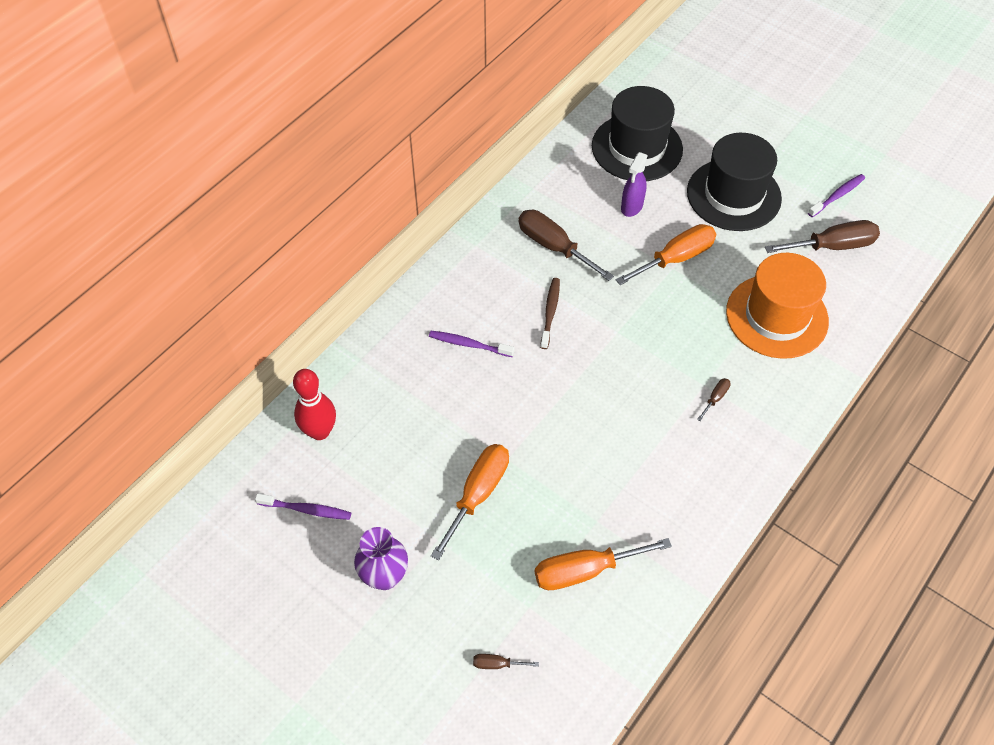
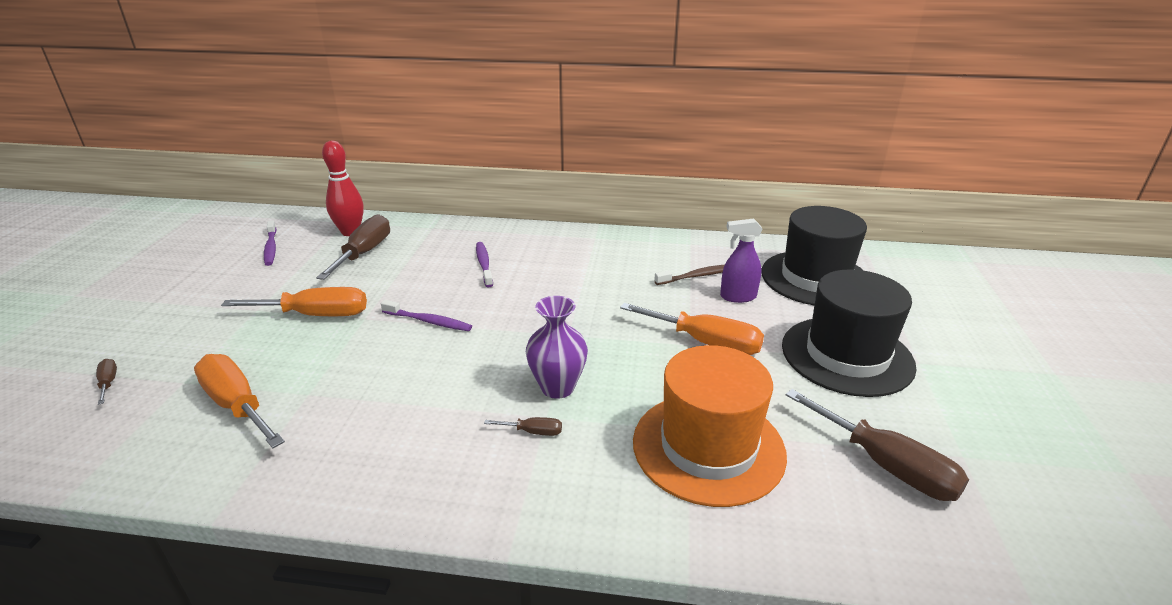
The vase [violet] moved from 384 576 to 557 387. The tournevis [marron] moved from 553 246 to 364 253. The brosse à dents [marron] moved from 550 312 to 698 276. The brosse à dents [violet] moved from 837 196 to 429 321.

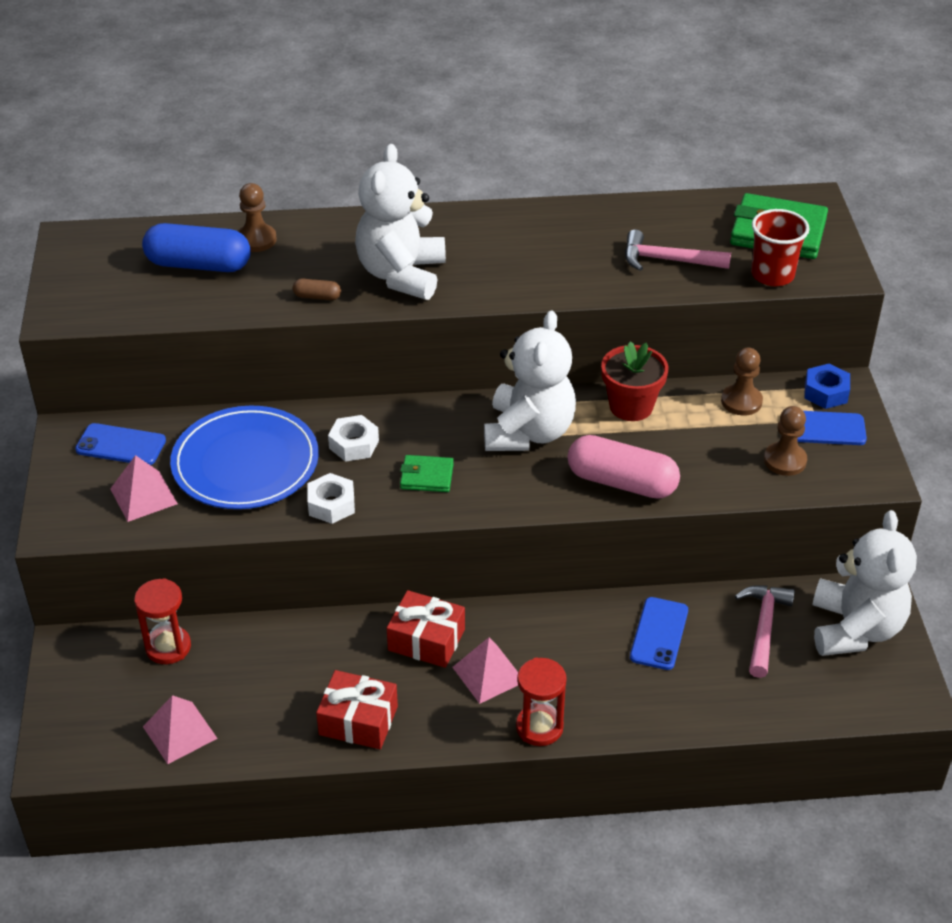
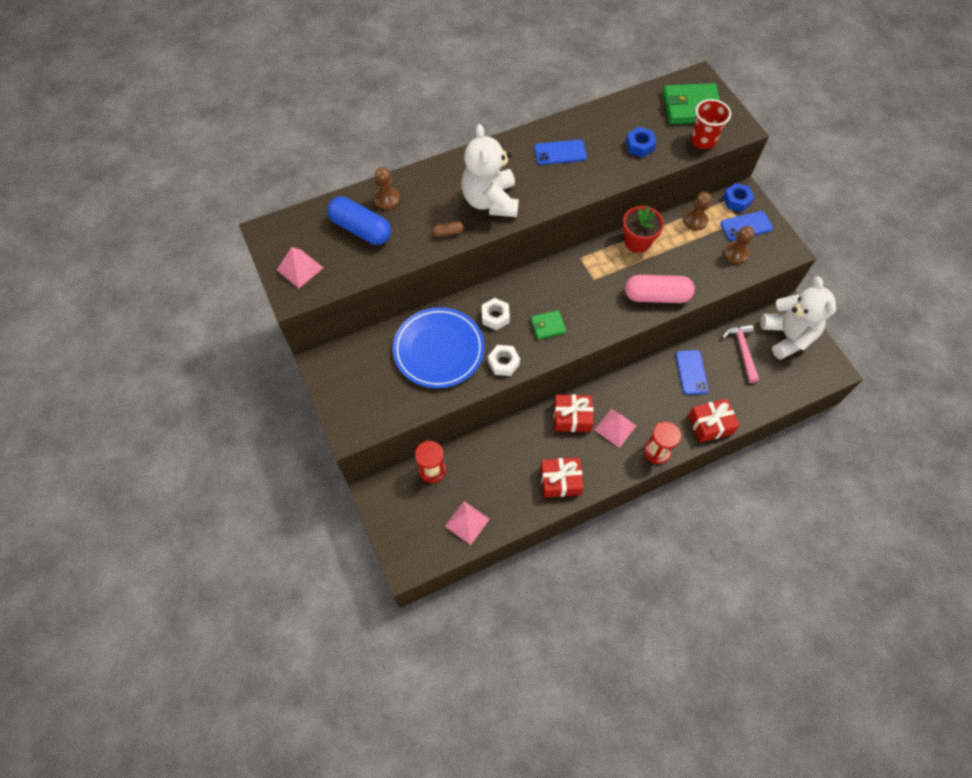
The téléphone [bleu] moved from 121 445 to 560 153. The pyramide [rose] moved from 143 496 to 300 268. The gélule [bleu] at 198 264 turned 45 degrees clockwise. The ours en peluche [blanc] at 528 433 disappeared. The marteau [rose] at 667 260 was replaced by the écrou [bleu] at 639 146. The cadeau [rouge] at 710 424 appeared.

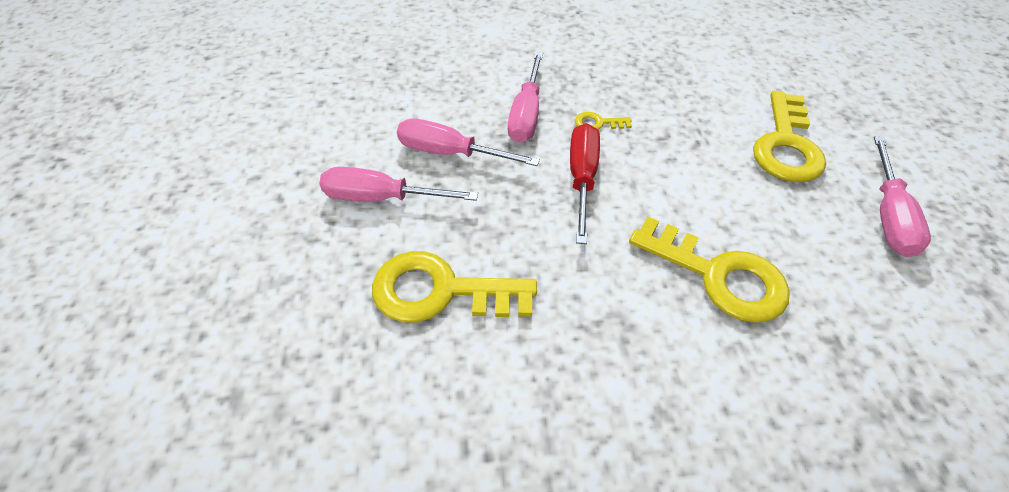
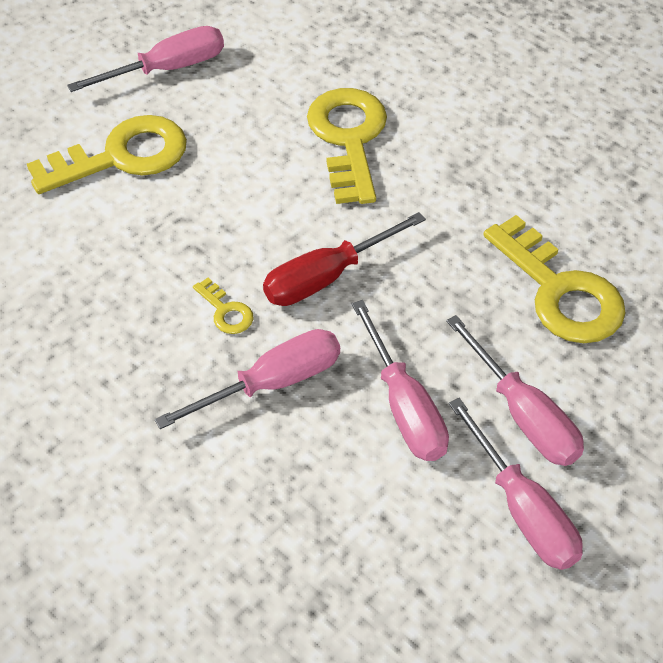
The tournevis [rose] at 523 510 appeared.

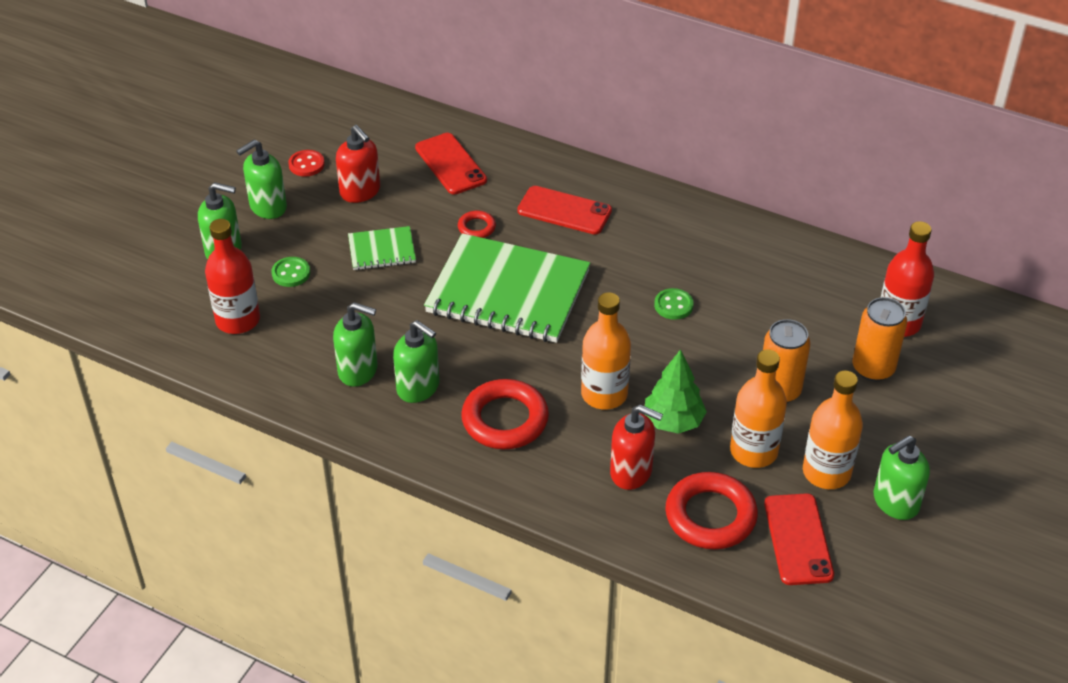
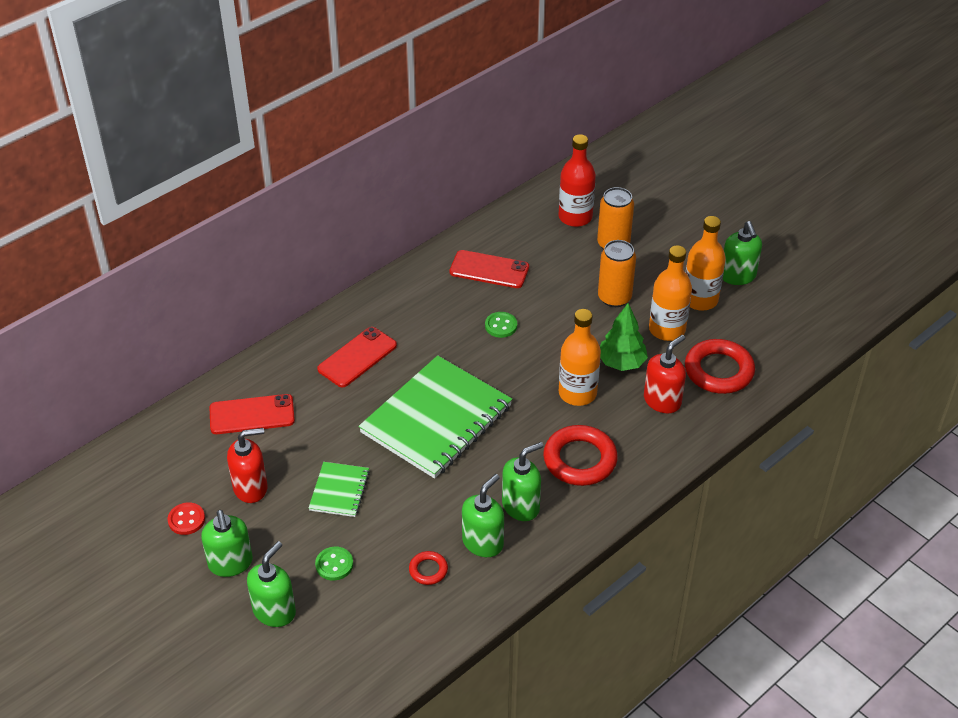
The bouteille [rouge] at 238 320 disappeared. The anneau [rouge] moved from 476 227 to 428 570. The téléphone [rouge] moved from 798 539 to 489 269.

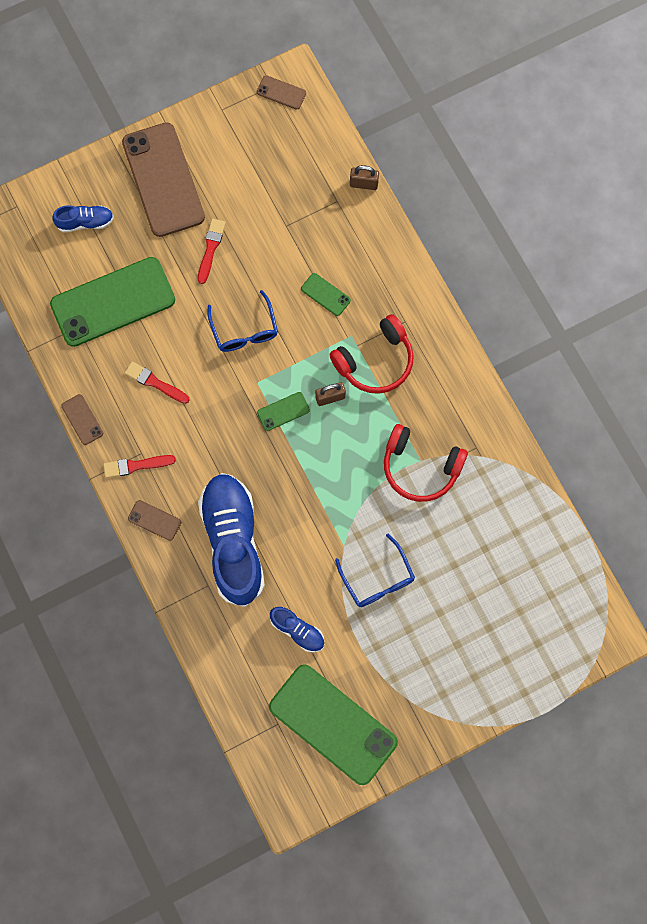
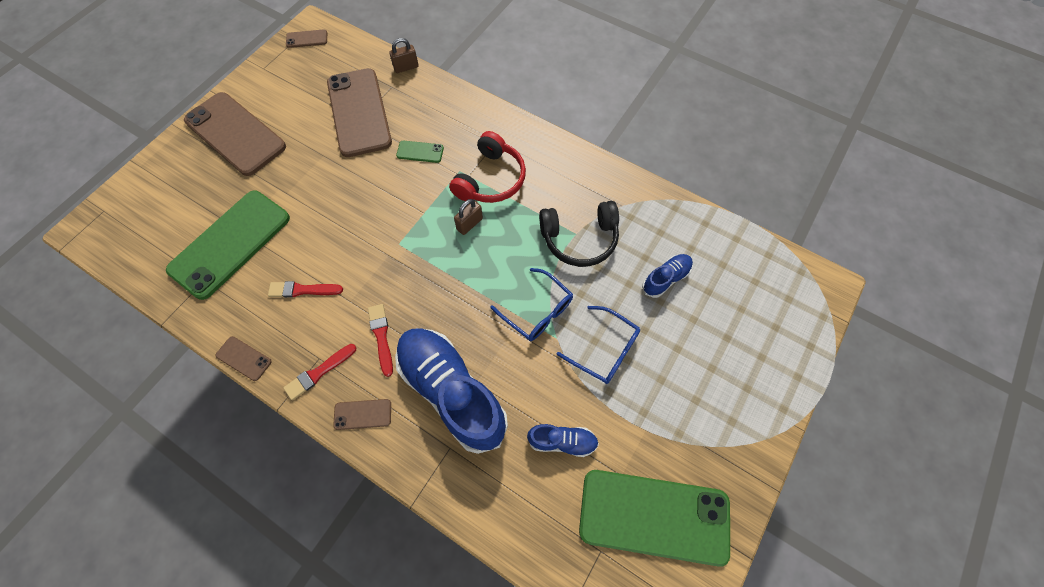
The chaussure [bleu] moved from 85 222 to 665 278. The pinceau [rouge] moved from 211 248 to 381 336. The lunettes [bleu] moved from 244 330 to 537 311. The téléphone [vert] at 283 411 disappeared. The casque audio [rouge] at 420 467 became the casque audio [noir] at 579 239. The téléphone [marron] at 359 112 appeared.

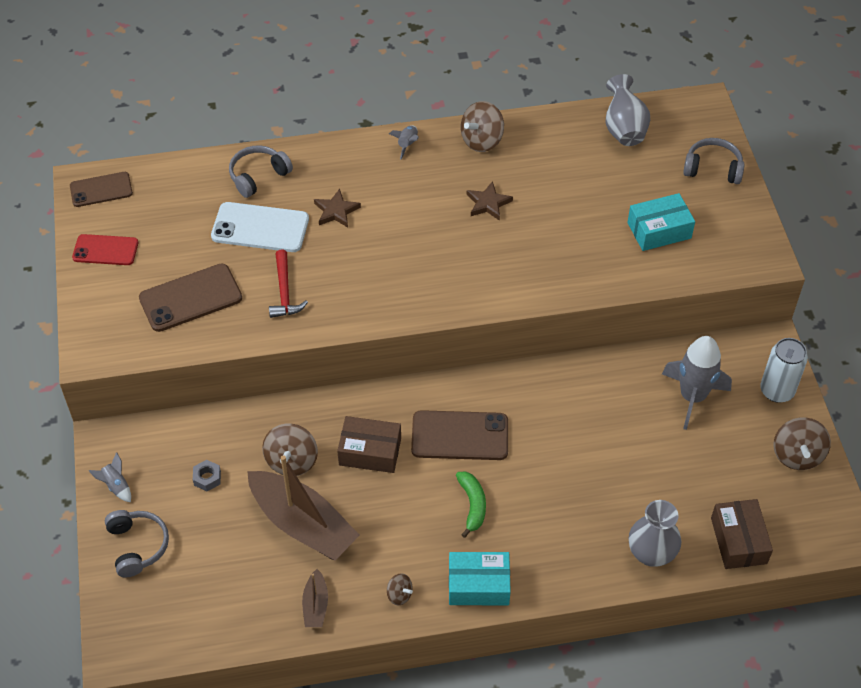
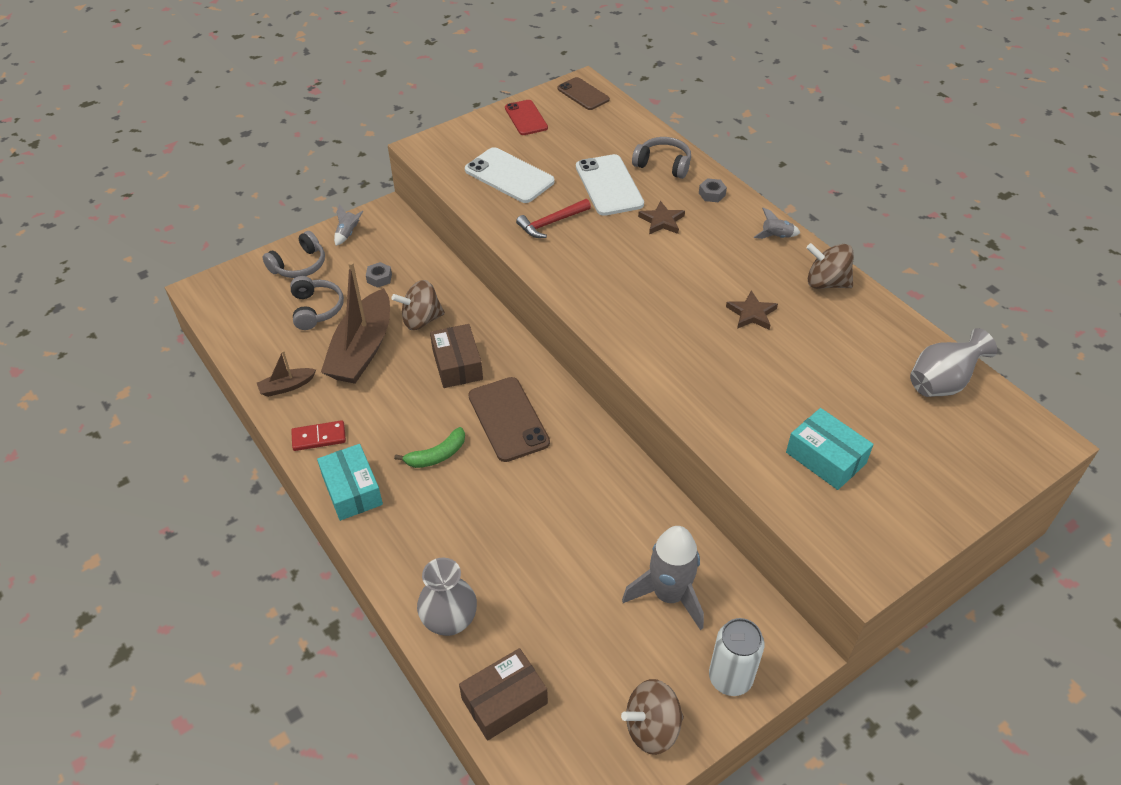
The téléphone [marron] at 190 298 became the téléphone [blanc] at 509 176. The toupie [marron] at 399 595 was replaced by the domino [rouge] at 319 437. The casque audio [gris] moved from 713 168 to 316 309. The écrou [gris] at 712 194 appeared.

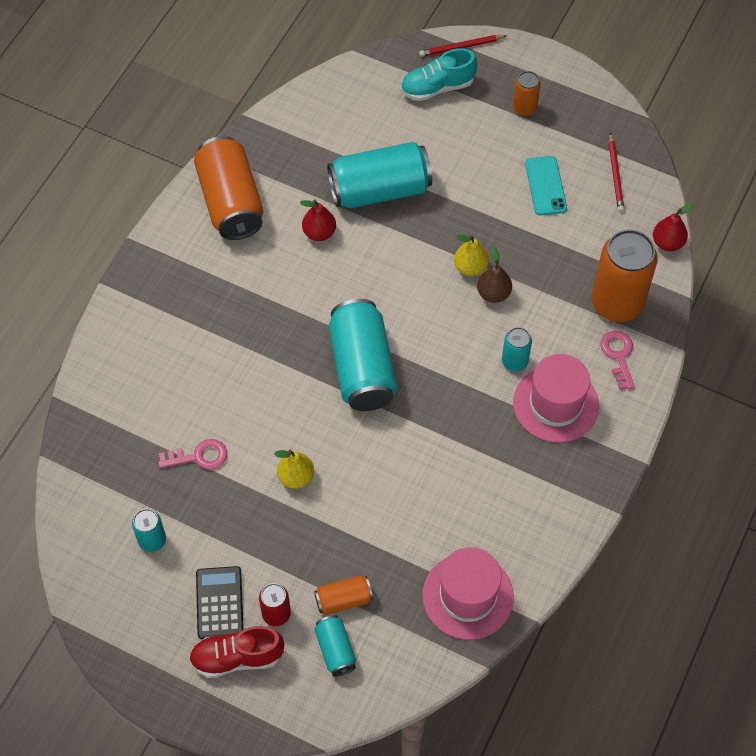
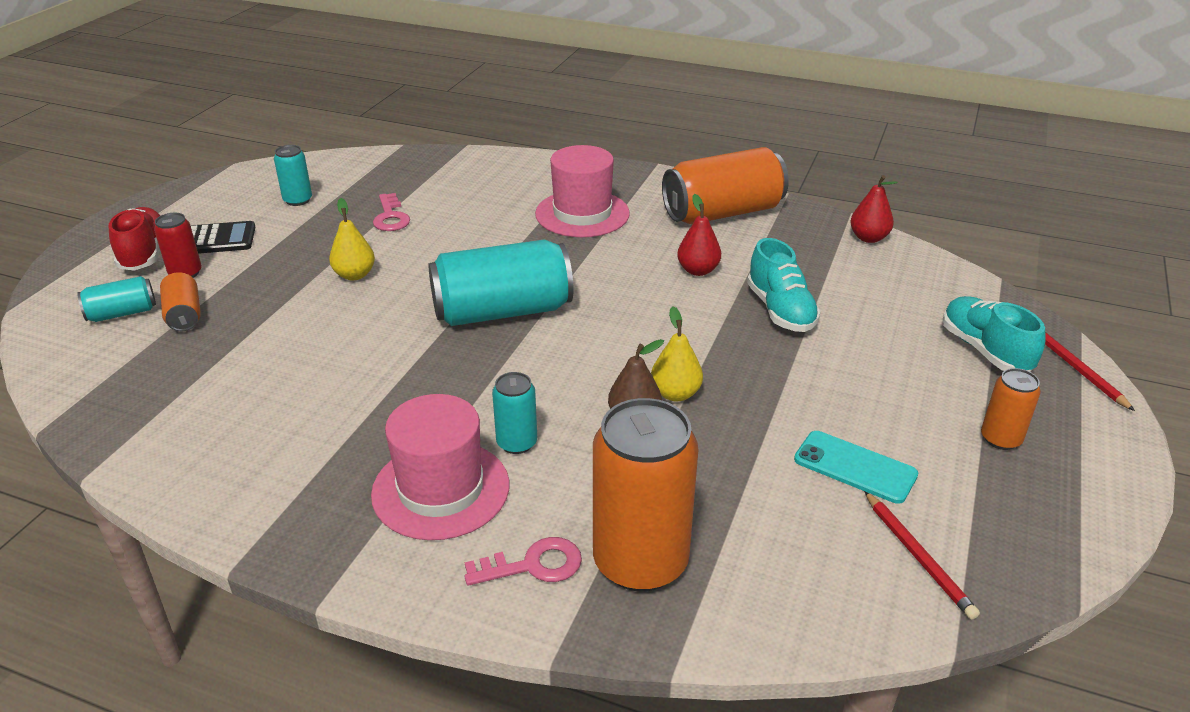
The canette [turquoise] at 379 190 was replaced by the chaussure [turquoise] at 780 310. The chapeau [rose] moved from 468 596 to 582 214. The téléphone [turquoise] at 545 186 turned 45 degrees clockwise. The crayon [rouge] at 615 175 turned 105 degrees counterclockwise. The poire [rouge] moved from 667 243 to 868 238.

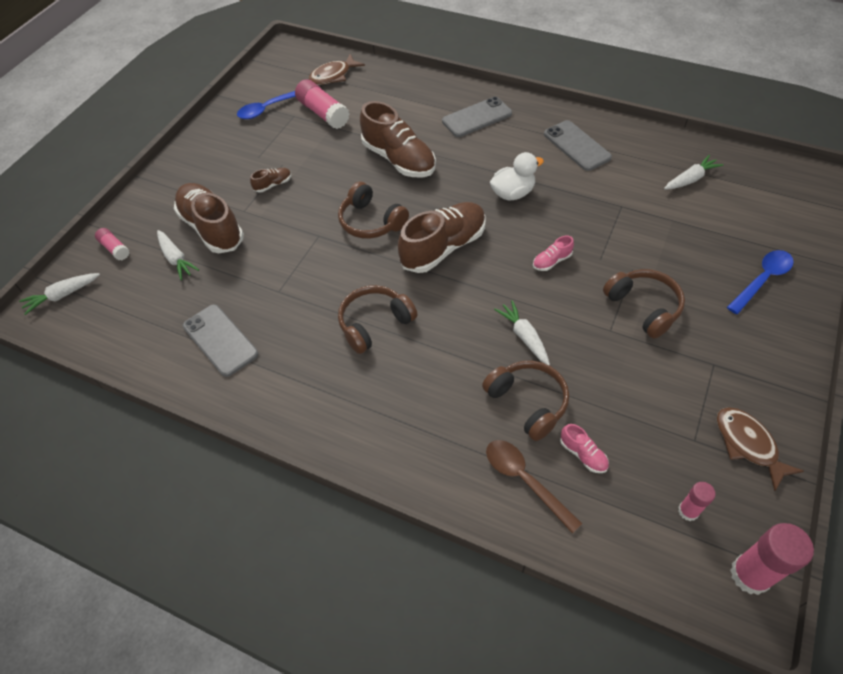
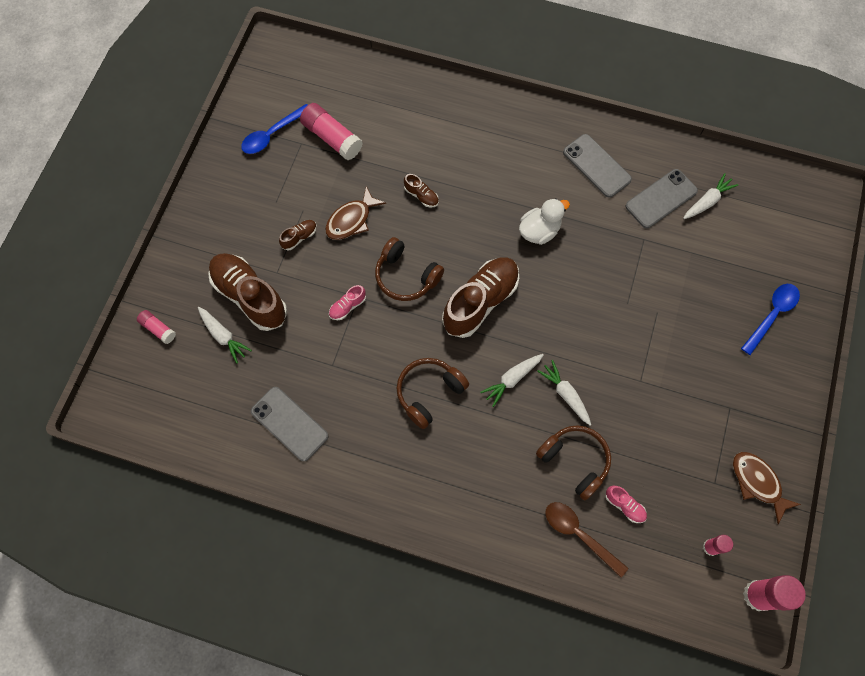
The carotte [blanc] moved from 62 295 to 512 379. The poisson [marron] moved from 333 76 to 351 220. The chaussure [marron] at 399 159 changed to 0.43 times the size. The téléphone [gris] moved from 477 117 to 661 199. The chaussure [rose] moved from 551 261 to 347 306. The casque audio [marron] at 644 307 disappeared.

